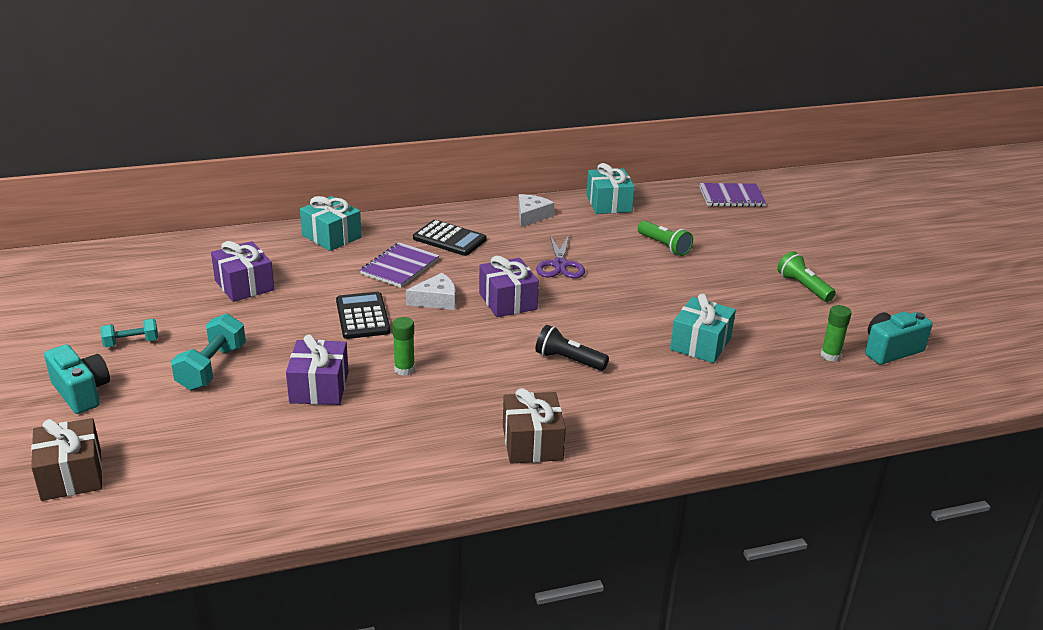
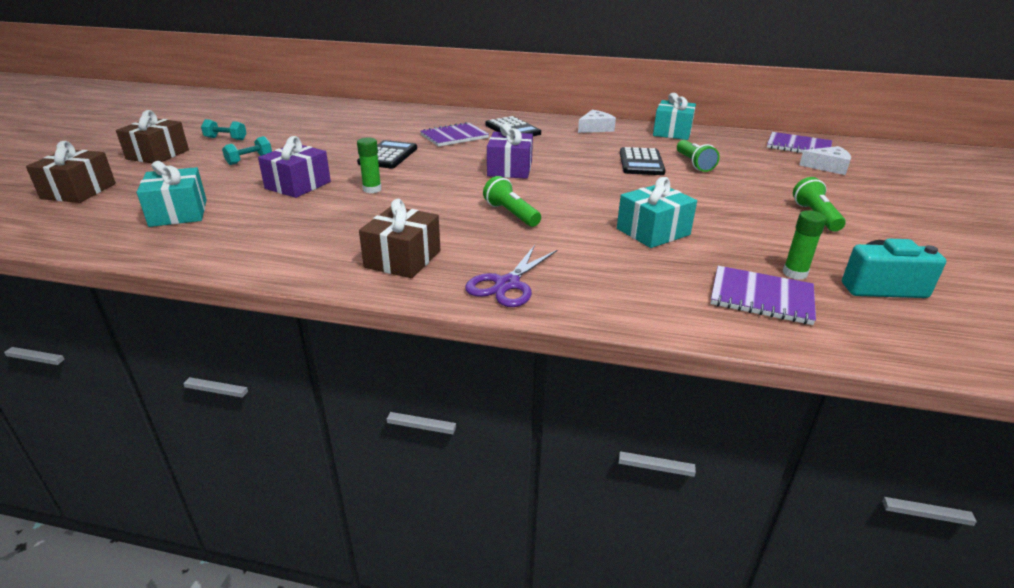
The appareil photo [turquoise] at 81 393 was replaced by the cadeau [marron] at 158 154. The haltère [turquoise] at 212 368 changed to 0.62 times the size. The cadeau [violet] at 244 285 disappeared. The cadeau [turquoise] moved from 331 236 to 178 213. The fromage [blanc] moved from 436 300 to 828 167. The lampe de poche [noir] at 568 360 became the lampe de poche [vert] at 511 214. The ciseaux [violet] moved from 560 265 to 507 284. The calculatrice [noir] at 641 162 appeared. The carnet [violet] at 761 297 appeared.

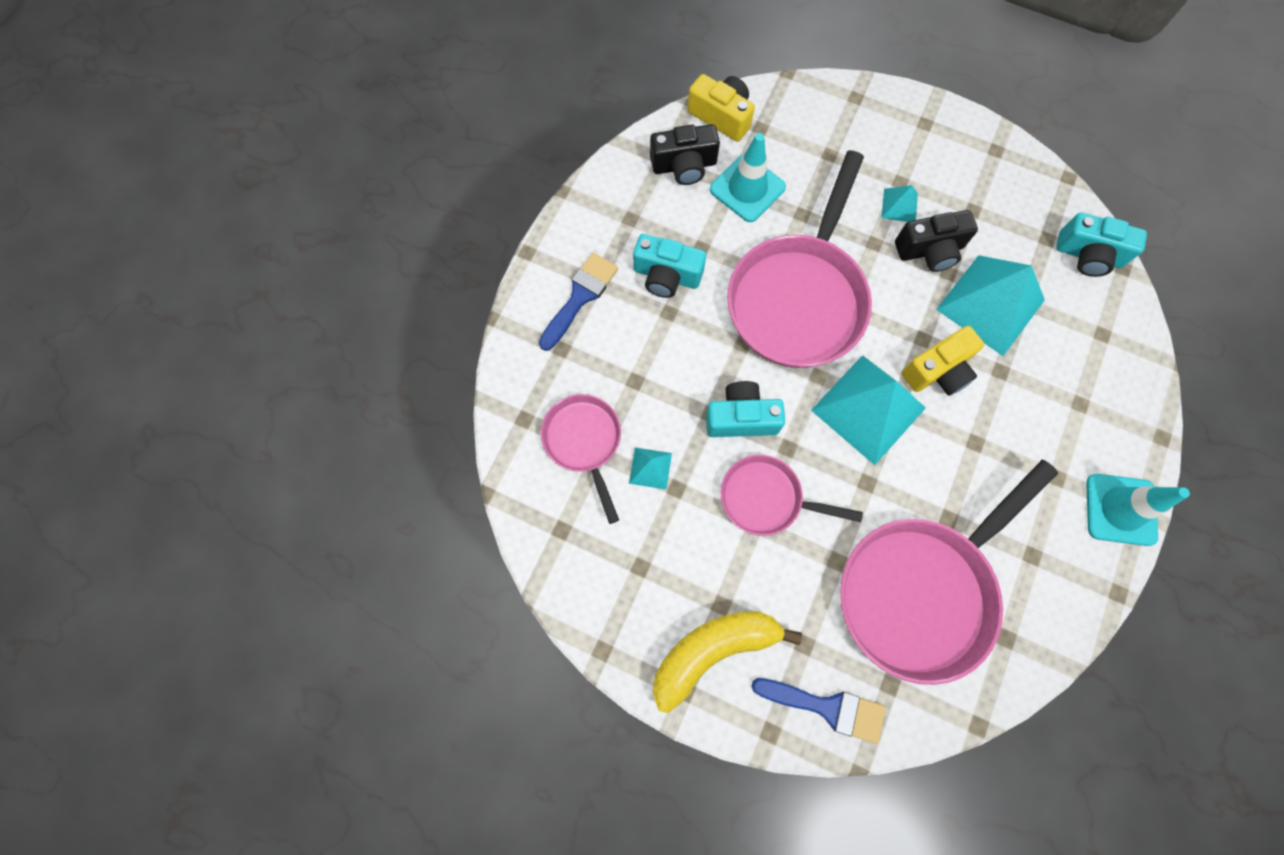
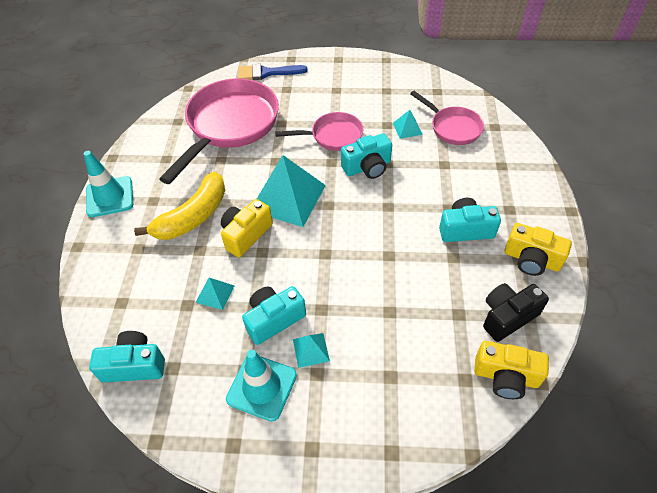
The pinceau [bleu] at 580 297 disappeared. The banane [jaune] moved from 712 651 to 193 216. The cône de chantier [turquoise] moved from 747 188 to 261 387. The poêle [rose] at 798 298 disappeared. The appareil photo [noir] at 930 250 became the appareil photo [turquoise] at 274 319. The pyramide [turquoise] at 990 305 changed to 0.45 times the size. The appareil photo [jaune] at 531 259 appeared.

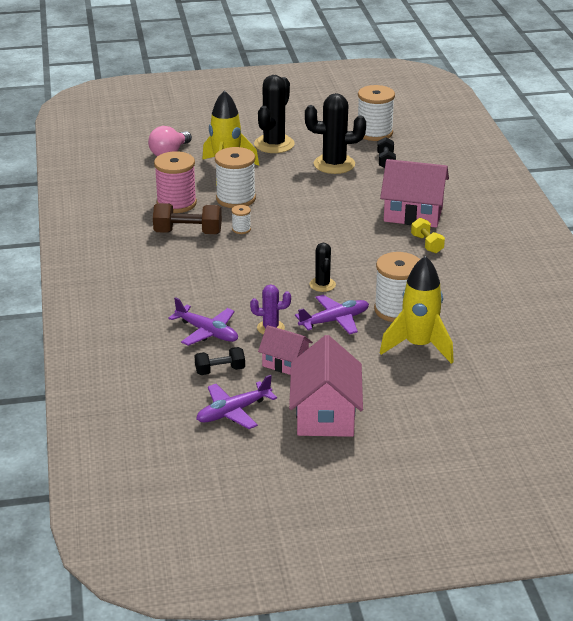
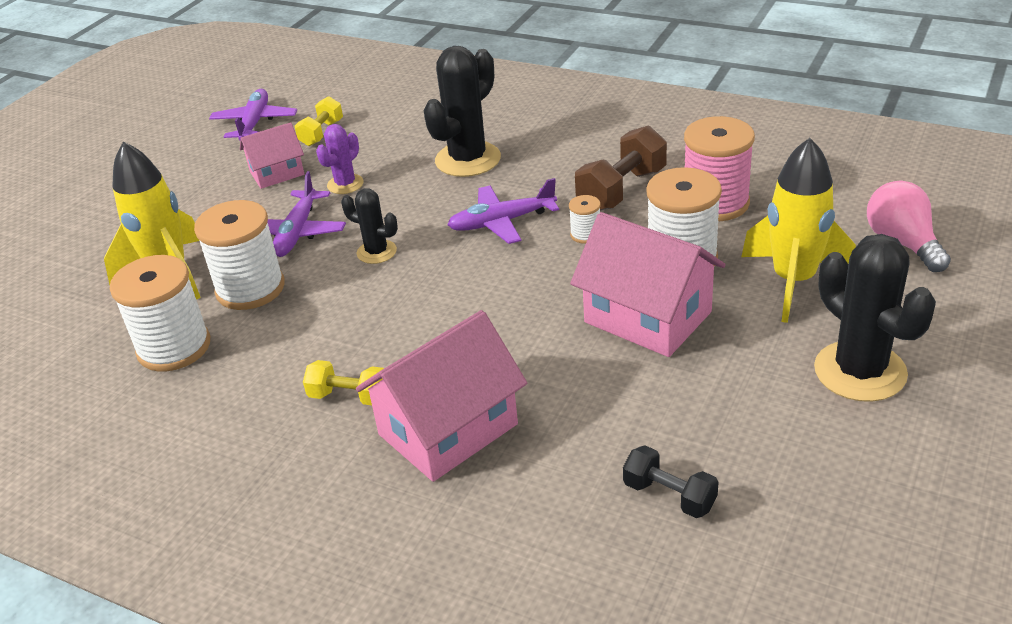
The avion [violet] moved from 207 332 to 501 222. The haltère [noir] at 220 370 became the haltère [jaune] at 321 133. The maison [rose] moved from 325 415 to 647 317. The cactus [noir] moved from 334 164 to 468 159. The bobine [blanc] moved from 374 133 to 174 347.

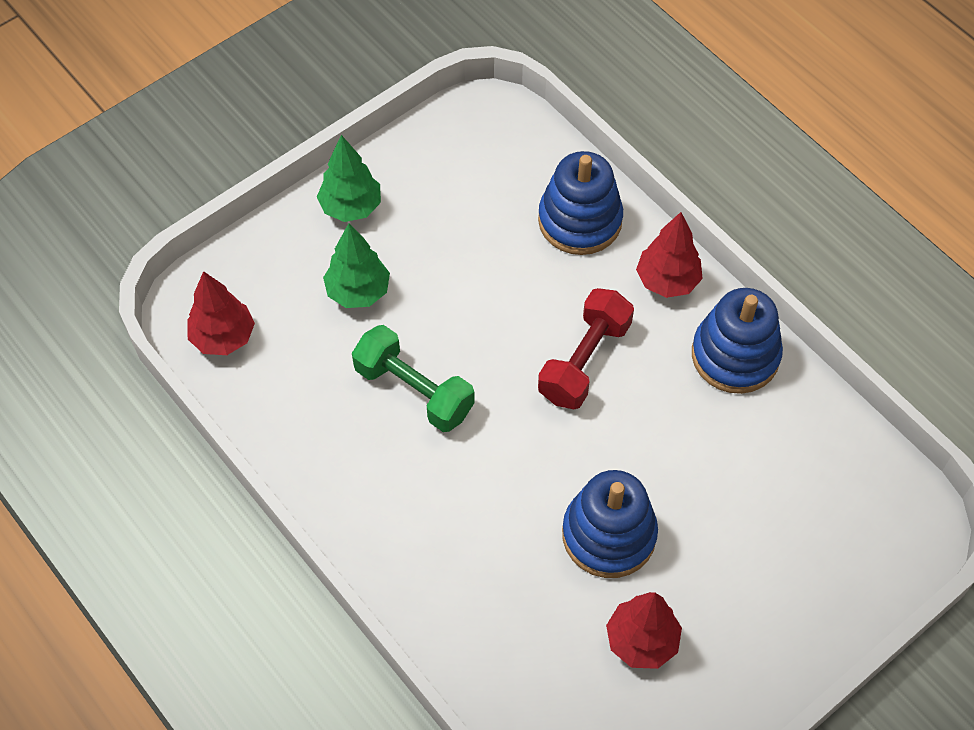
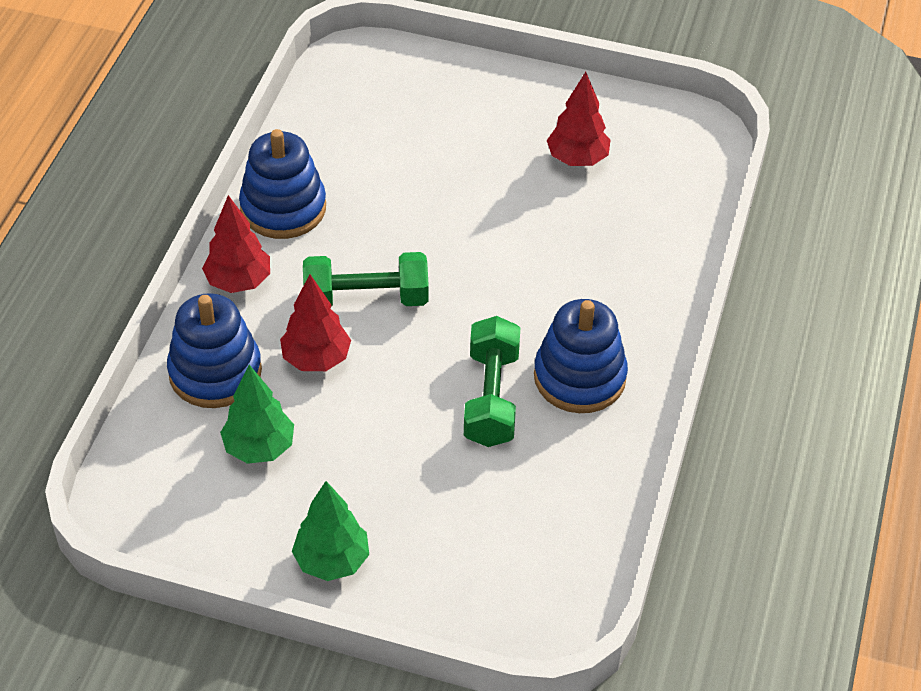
The arbre [rouge] moved from 223 337 to 316 359. The arbre [vert] moved from 358 291 to 259 448. The haltère [rouge] at 584 361 became the haltère [vert] at 366 299. The jouet à empiler [bleu] moved from 609 535 to 579 377.

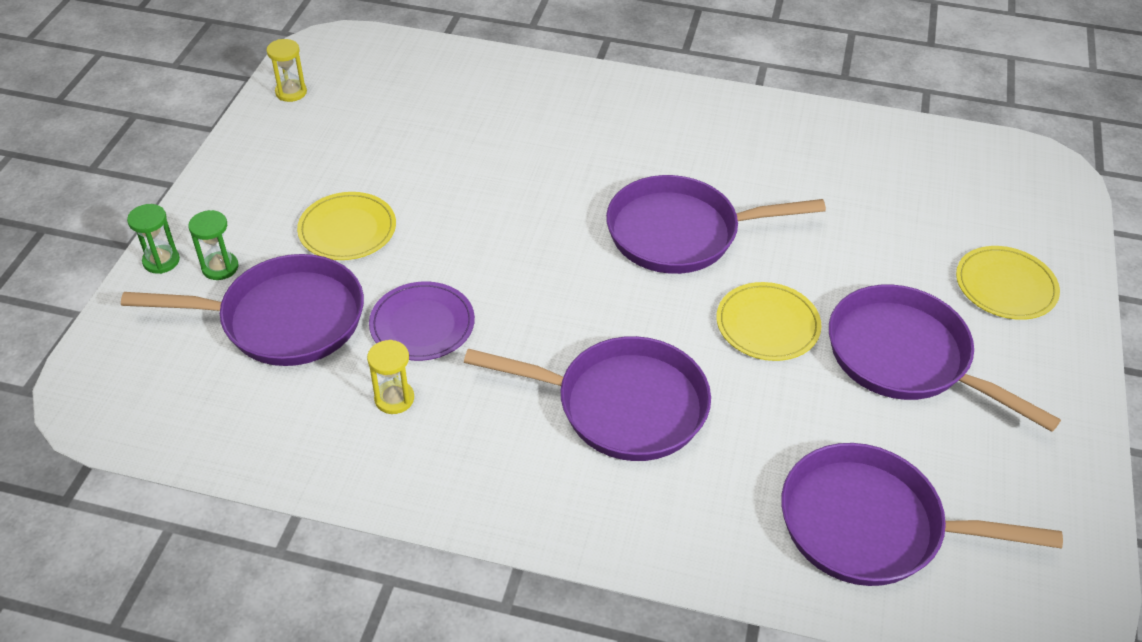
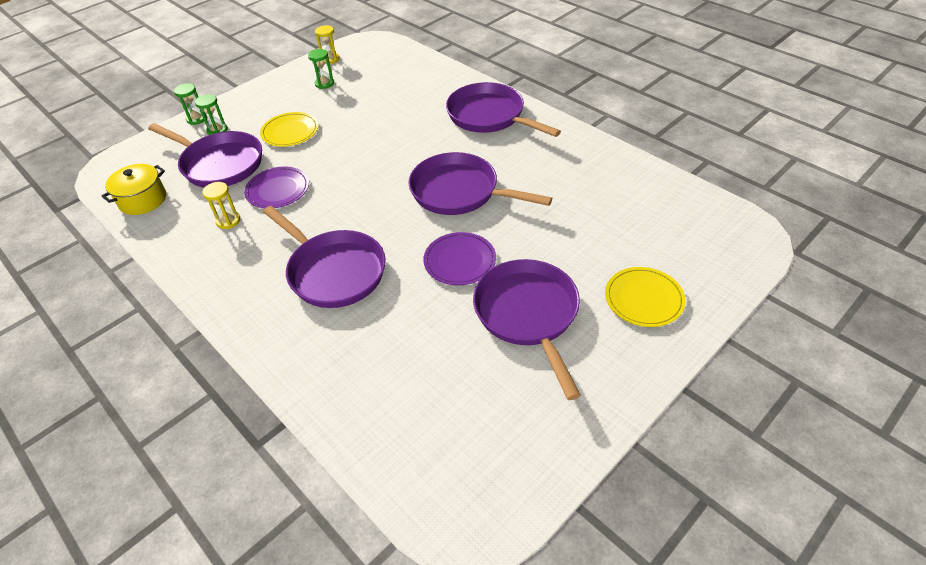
The assiette [jaune] at 767 324 became the assiette [violet] at 460 261. The poêle [violet] moved from 871 525 to 490 116. The marmite [jaune] at 143 200 appeared. The sablier [vert] at 324 84 appeared.

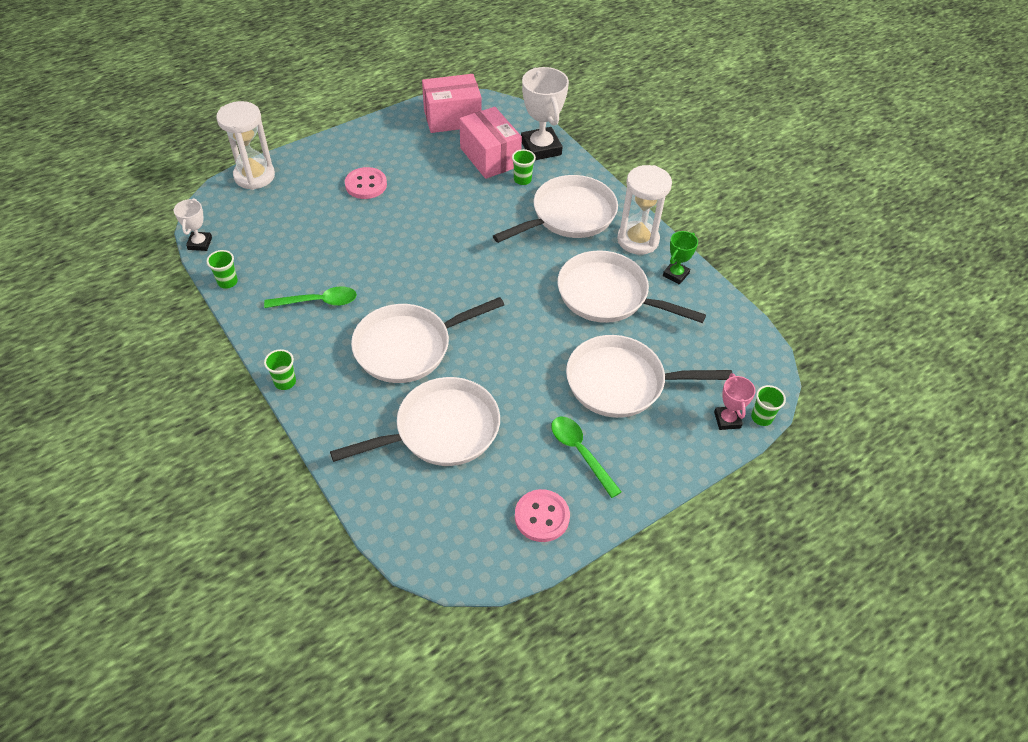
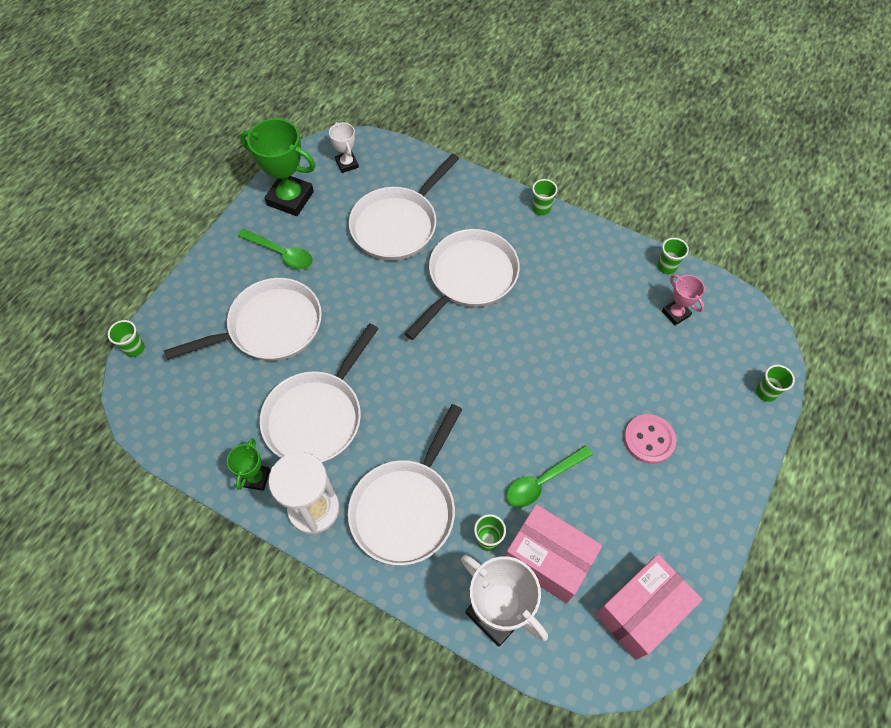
The trophée [blanc] moved from 200 243 to 347 164. The sablier [blanc] at 254 176 was replaced by the gobelet [vert] at 766 392. The cuillère [vert] moved from 318 302 to 542 481. The bouton [rose] at 542 517 was replaced by the trophée [vert] at 290 198. The poêle [blanc] at 608 295 turned 120 degrees clockwise. The trophée [rose] moved from 727 420 to 675 313.

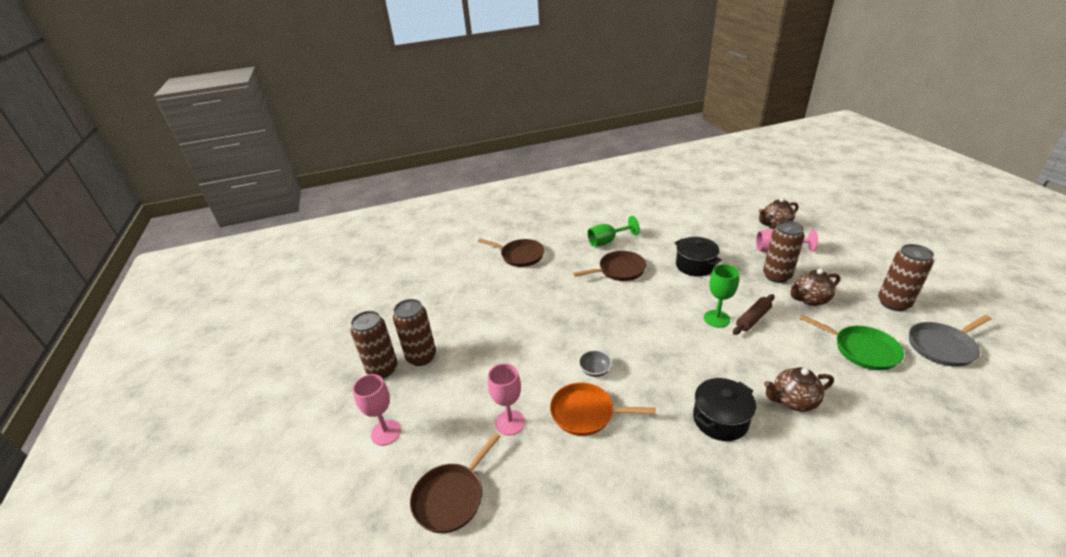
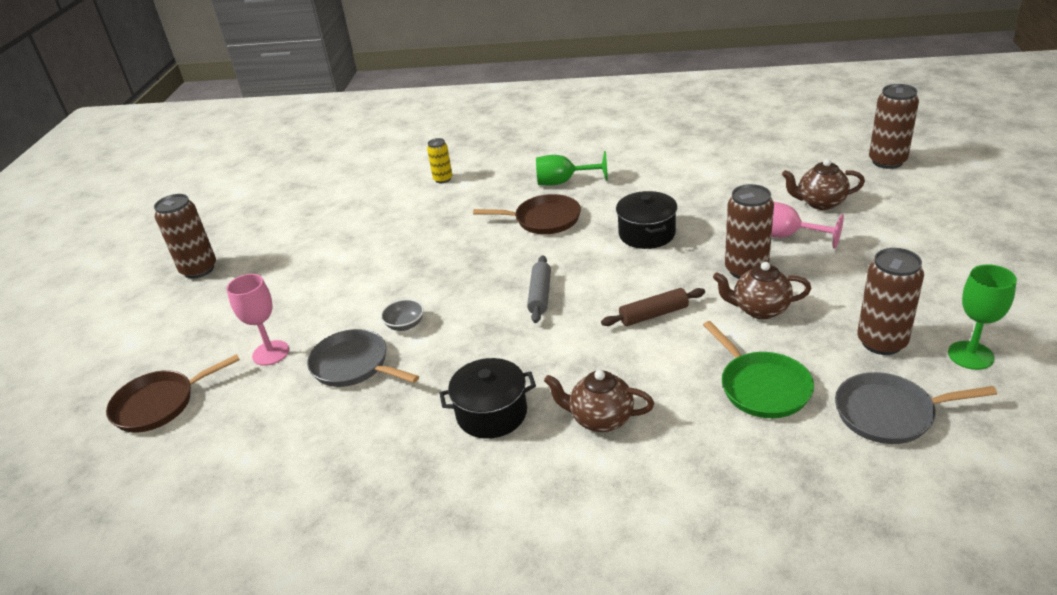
The verre à pied [rose] at 386 432 disappeared. The canette [marron] moved from 421 357 to 887 161. The poêle [marron] at 520 255 was replaced by the canette [jaune] at 443 179. The poêle [orange] at 586 413 became the poêle [gris] at 354 365. The verre à pied [vert] moved from 716 319 to 970 355. The rouleau à pâtisserie [gris] at 540 295 appeared.

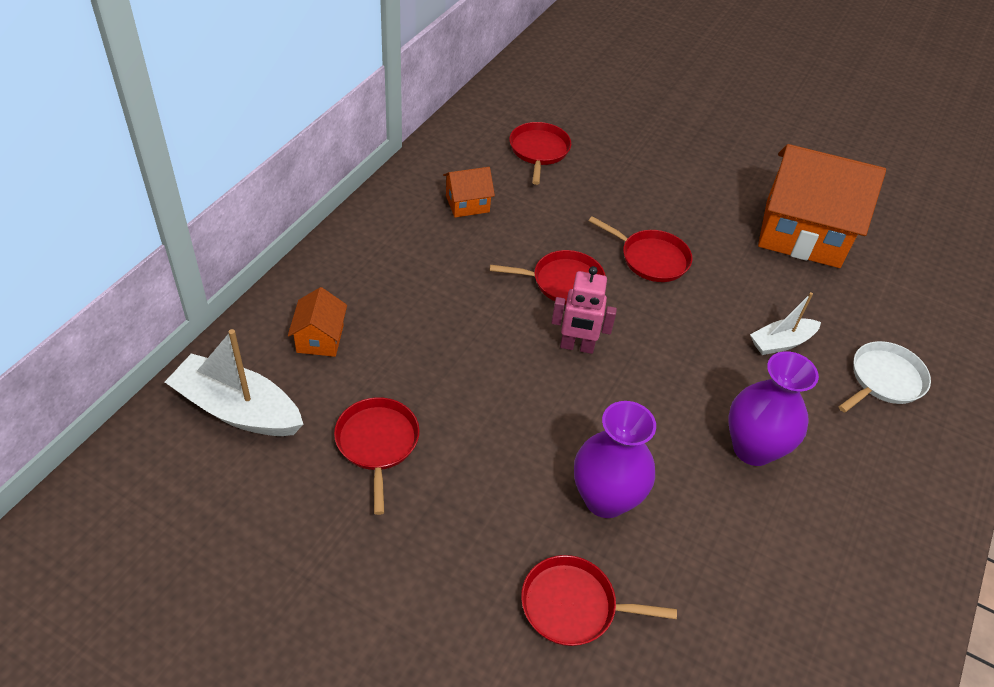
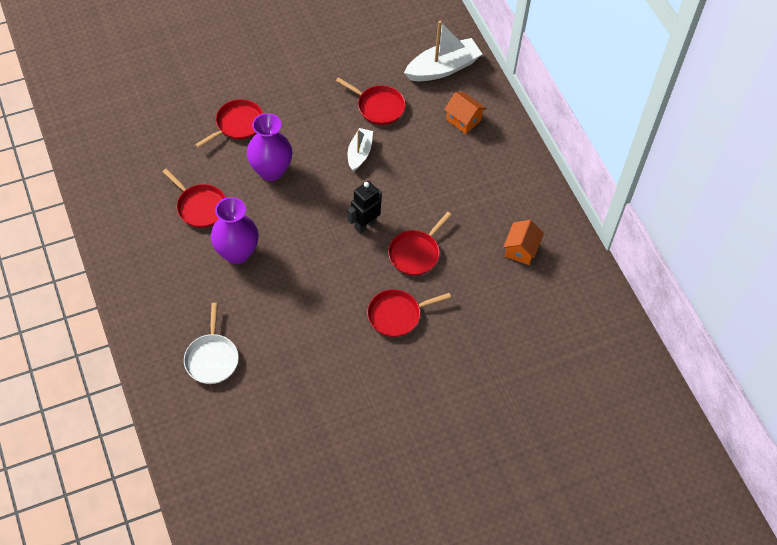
The poêle [rouge] moved from 539 151 to 200 207. The robot [rose] at 577 346 became the robot [noir] at 365 225. The bateau [blanc] moved from 781 343 to 359 153. The maison [orange] at 802 233 disappeared.

